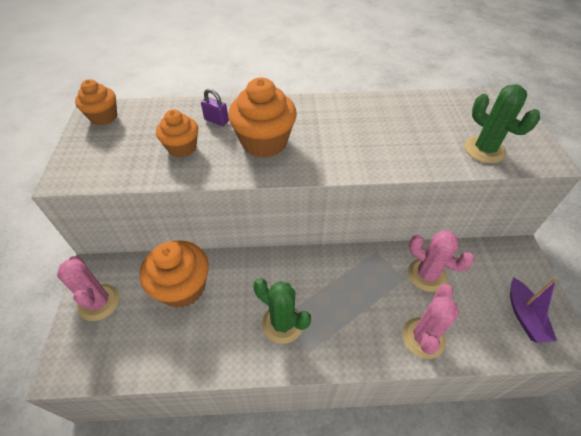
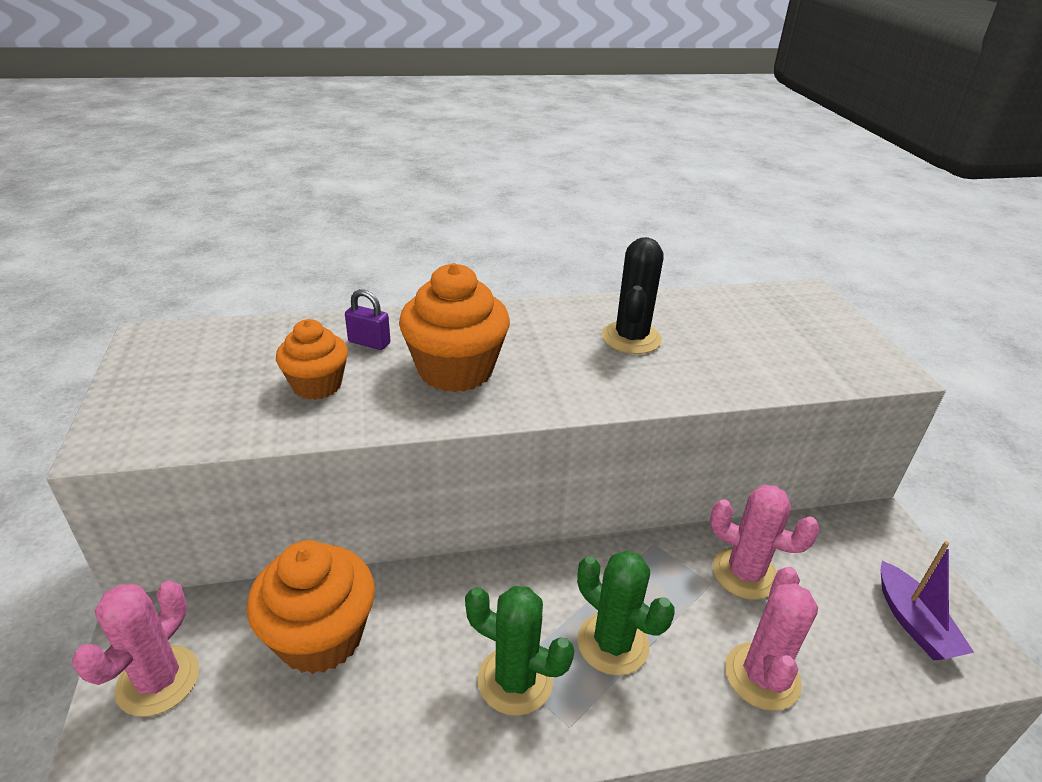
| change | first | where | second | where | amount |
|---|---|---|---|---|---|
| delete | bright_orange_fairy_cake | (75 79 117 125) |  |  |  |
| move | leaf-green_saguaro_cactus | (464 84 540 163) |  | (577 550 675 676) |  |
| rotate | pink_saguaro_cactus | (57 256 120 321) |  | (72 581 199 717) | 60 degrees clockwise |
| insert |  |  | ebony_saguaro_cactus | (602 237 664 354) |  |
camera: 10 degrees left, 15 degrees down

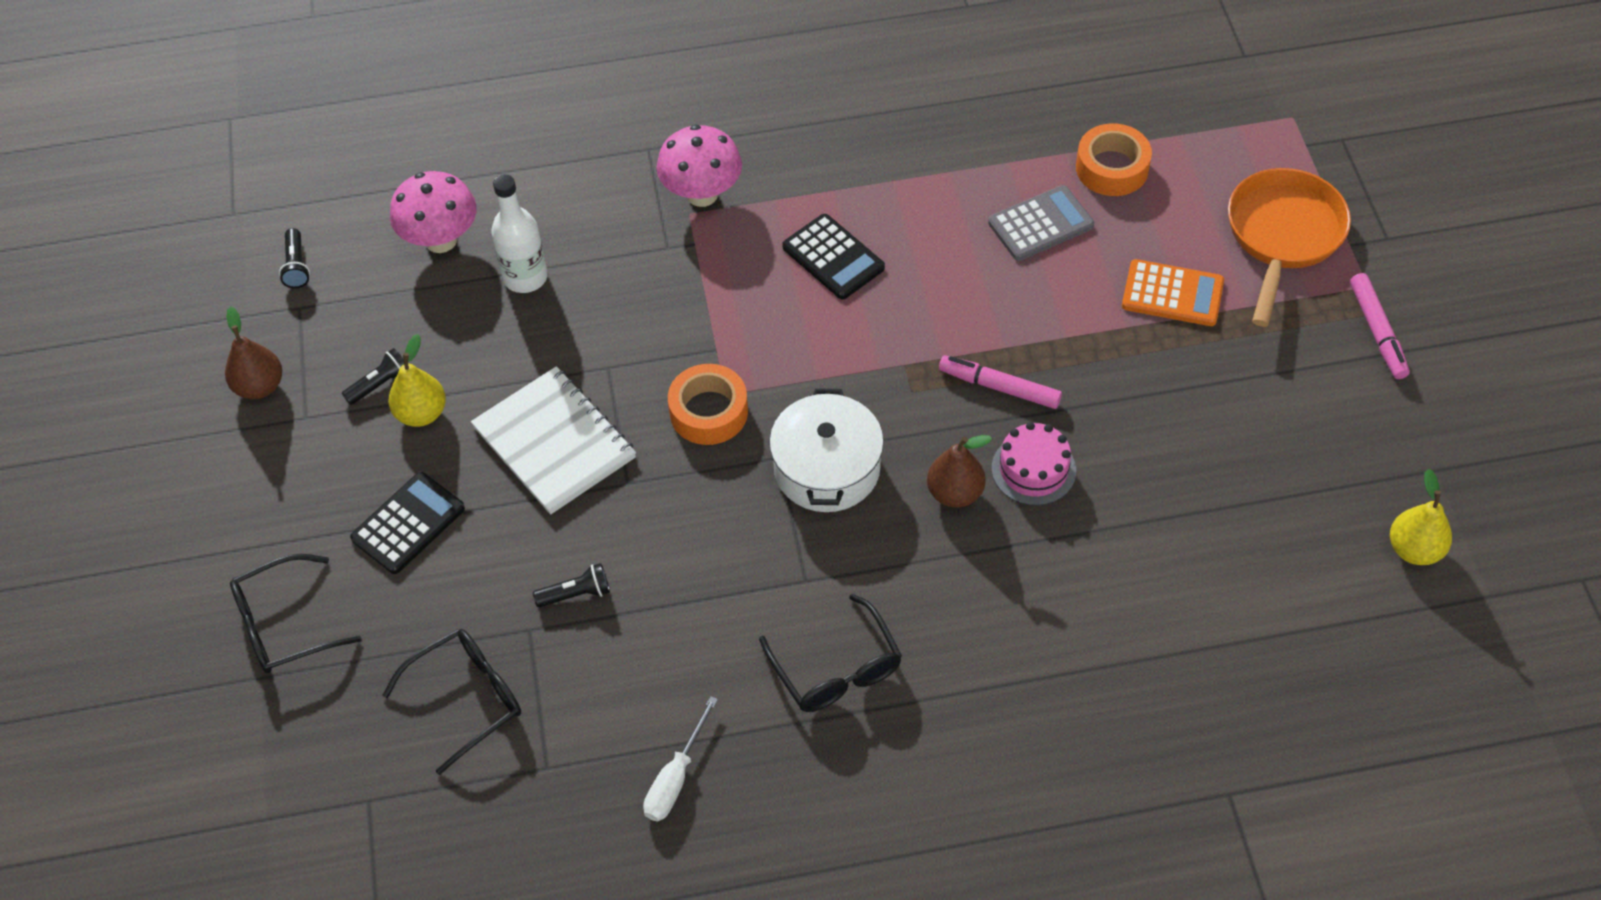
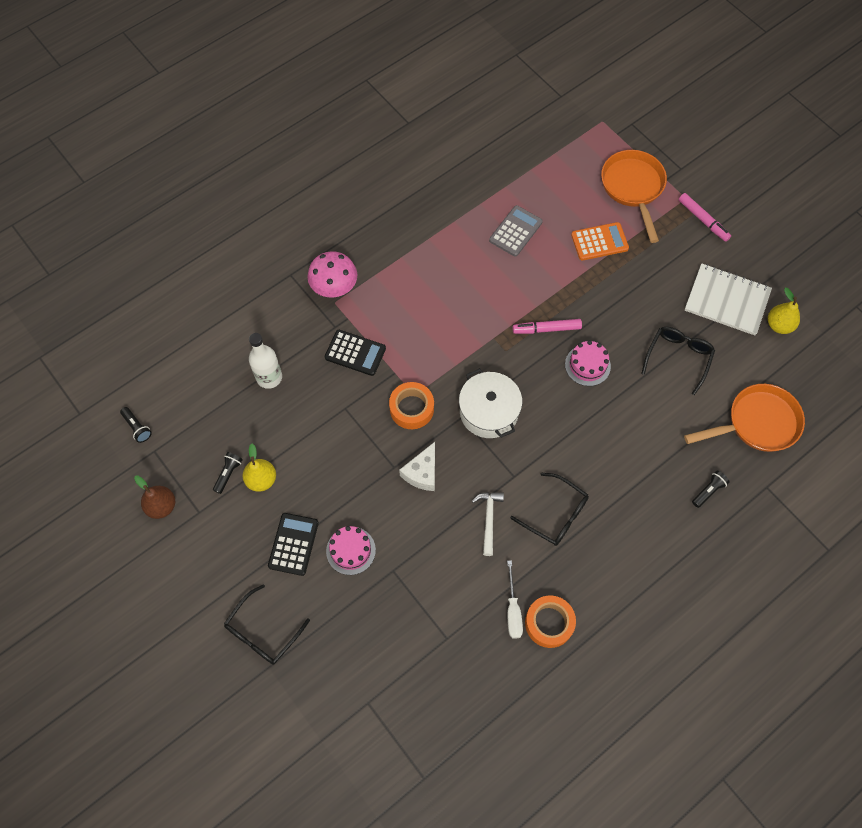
| change | first | where | second | where | amount |
|---|---|---|---|---|---|
| move | bright_orange_tape | (1076 123 1152 196) |  | (525 595 576 648) |  |
| delete | pink_fungus | (390 171 477 253) |  |  |  |
| move | ebony_pocket_calculator | (782 214 885 299) |  | (325 330 386 376) |  |
| move | pure_white_exercise_book | (471 366 636 515) |  | (685 263 772 336) |  |
| delete | russet_pear_fruit | (927 435 992 508) |  |  |  |
| move | ebony_torch | (533 563 610 607) |  | (692 471 729 508) |  |
| move | ebony_spectacles | (382 629 521 775) |  | (641 327 715 395) |  |
| insert |  |  | bright_orange_skillet | (684 384 805 452) |  |
| insert |  |  | pure_white_cheese_wedge | (399 442 435 491) |  |
| insert |  |  | pure_white_carpenter's_hammer | (472 492 504 556) |  |
| insert |  |  | pink_cake | (326 526 376 575) |  |
camera: 30 degrees left, 10 degrees up

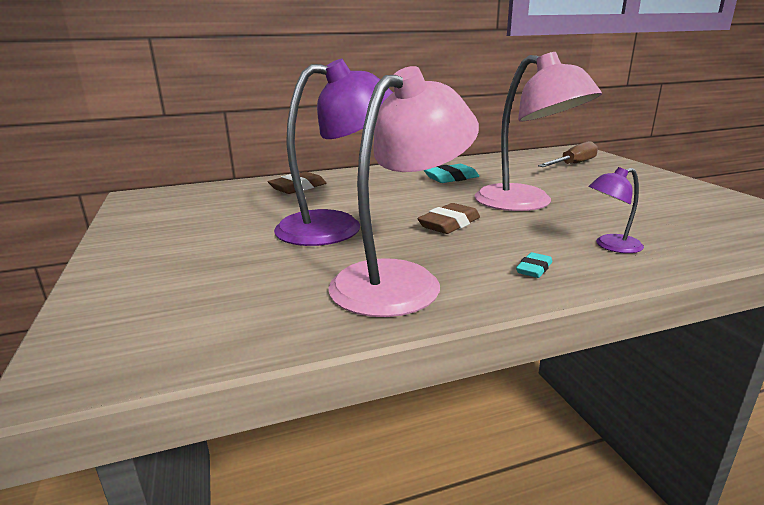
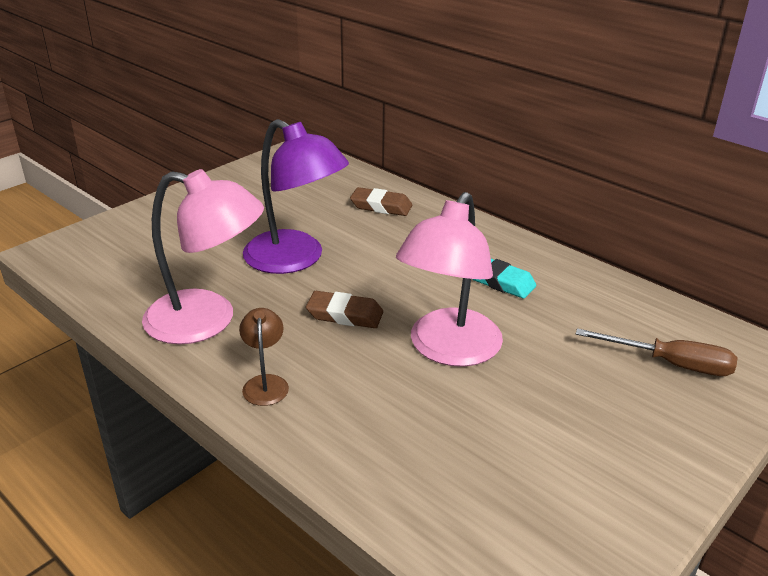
| change | first | where | second | where | amount |
|---|---|---|---|---|---|
| delete | purple_lamp | (588 167 644 253) |  |  |  |
| replace | teal_eraser | (516 252 552 278) | russet_lamp | (239 308 289 406) |  |
camera: 60 degrees right, 10 degrees up

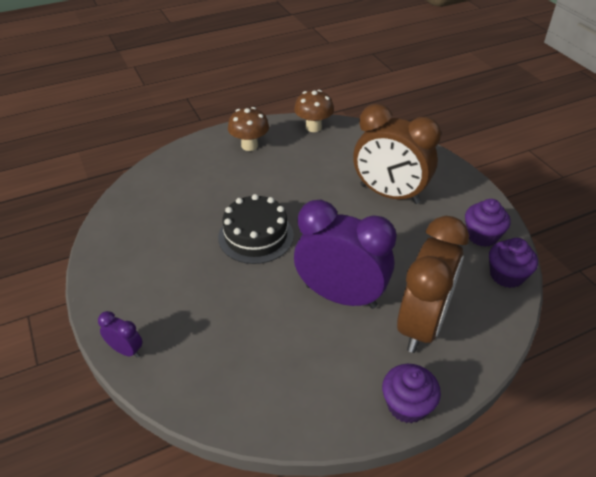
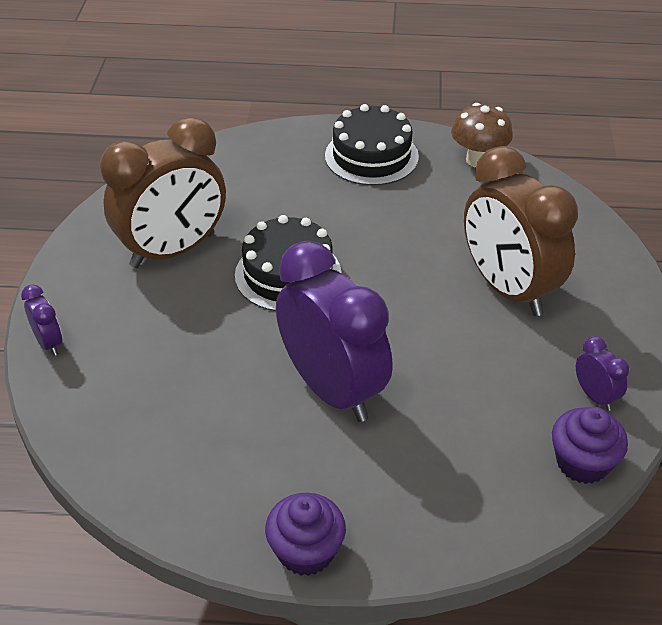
| change | first | where | second | where | amount |
|---|---|---|---|---|---|
| replace | russet_fungus | (228 107 269 151) | ebony_cake | (325 104 419 185) |  |
| replace | purple_fairy_cake | (465 199 511 247) | purple_clock | (576 336 629 411) |  |
| move | russet_clock | (397 216 469 353) |  | (100 117 226 268) |  |
camera: 30 degrees right, 0 degrees up

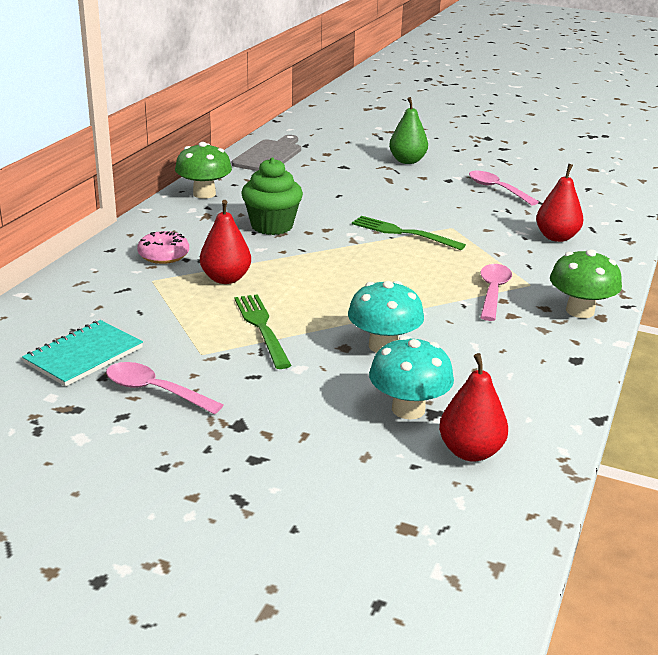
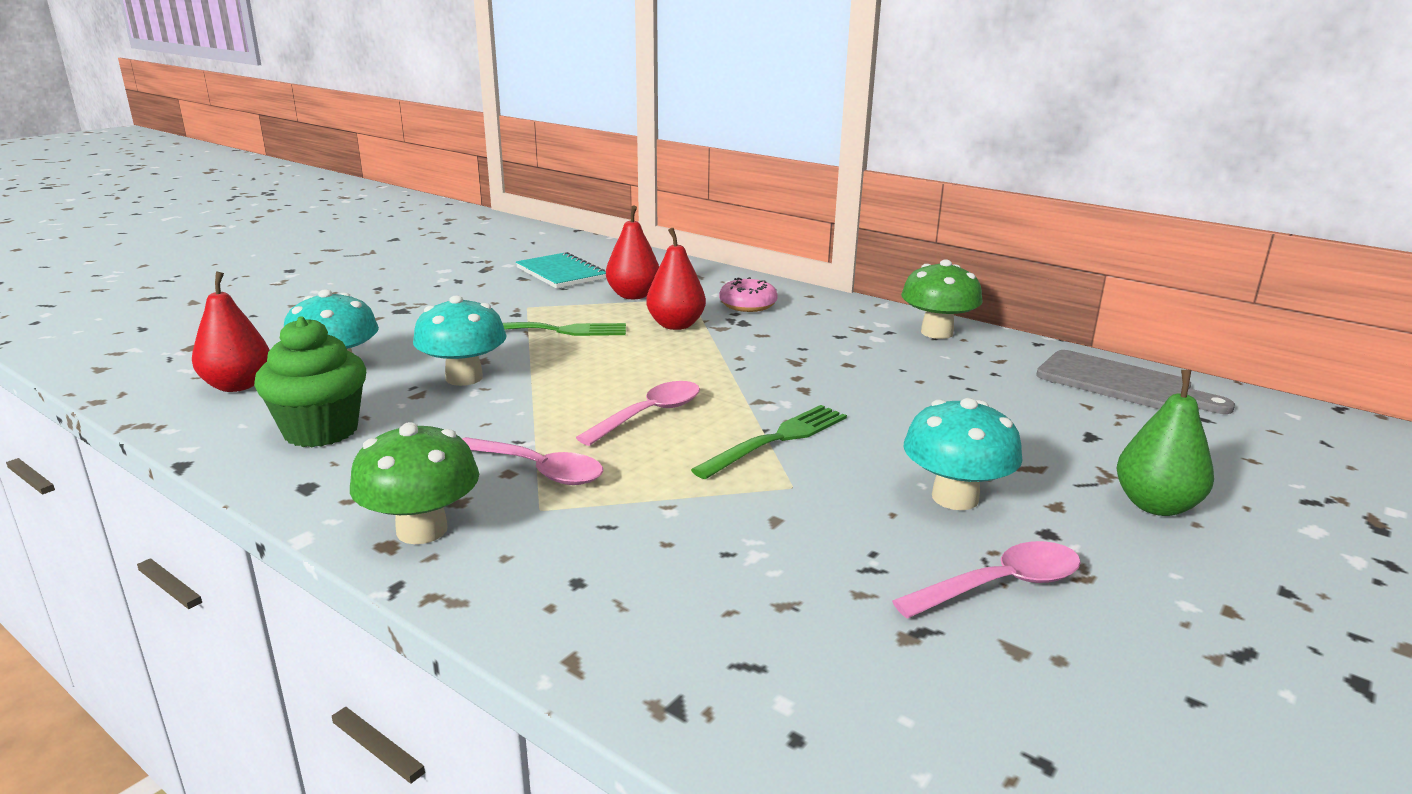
| change | first | where | second | where | amount |
|---|---|---|---|---|---|
| move | leaf-green_fairy_cake | (241 158 303 235) |  | (254 316 366 447) |  |
| move | scarlet_pear_fruit | (536 164 583 242) |  | (606 205 659 299) |  |
| move | pink_spoon | (106 362 223 414) |  | (576 381 700 446) |  |
| insert |  |  | teal_fungus | (904 398 1023 510) |  |
camera: 105 degrees right, 5 degrees down

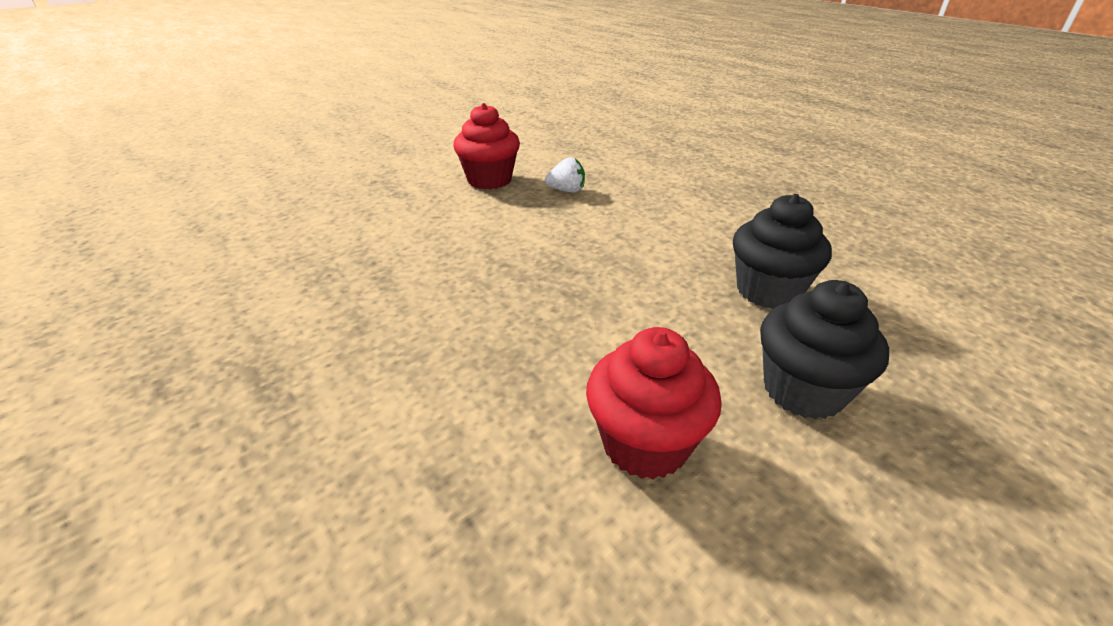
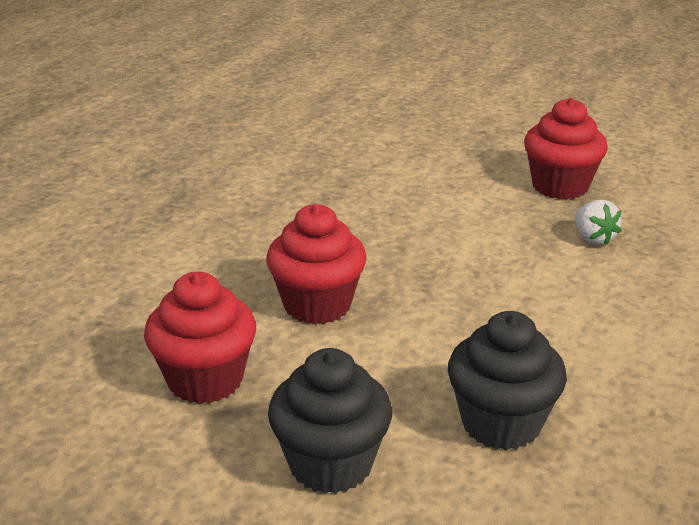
| change | first | where | second | where | amount |
|---|---|---|---|---|---|
| insert |  |  | scarlet_fairy_cake | (266 204 367 325) |  |
camera: 65 degrees right, 5 degrees down

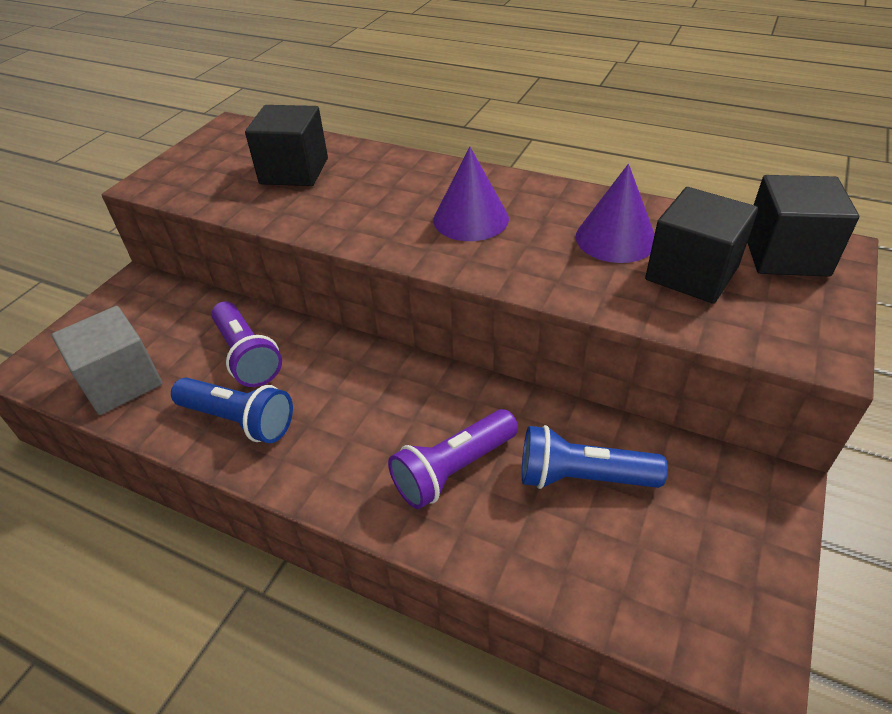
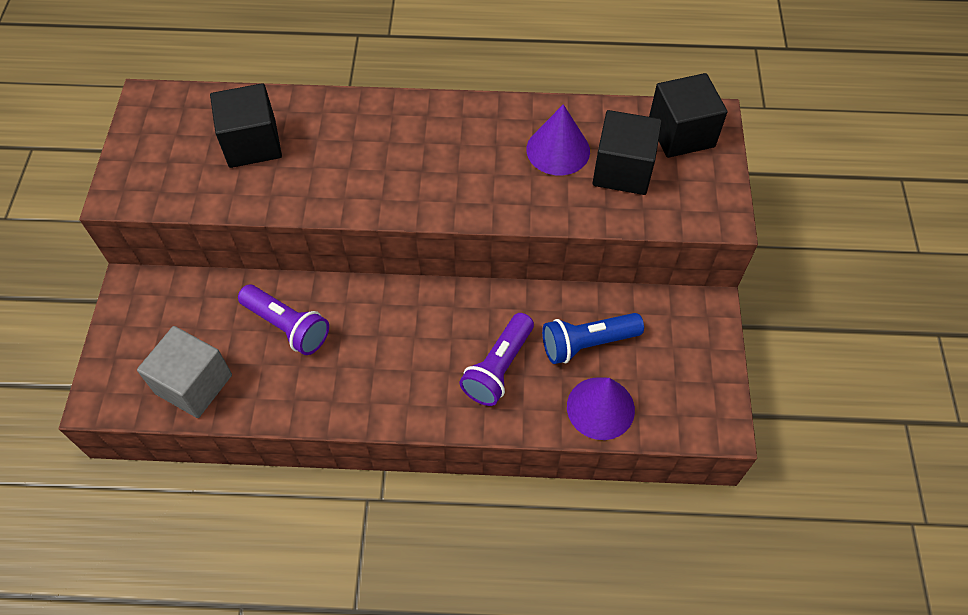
| change | first | where | second | where | amount |
|---|---|---|---|---|---|
| move | purple_cone_shape | (433 147 509 241) |  | (567 377 635 440) |  |
| delete | blue_torch | (171 378 293 443) |  |  |  |
camera: 25 degrees left, 15 degrees up

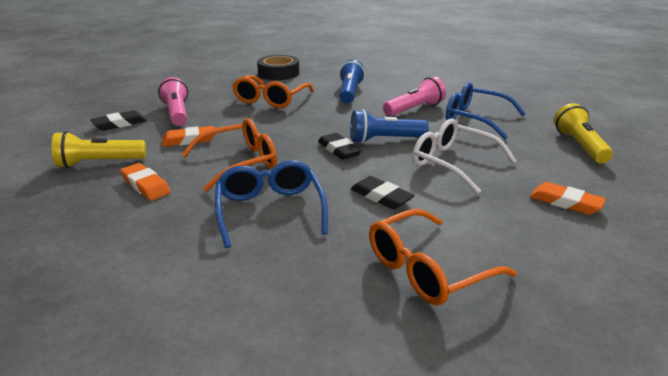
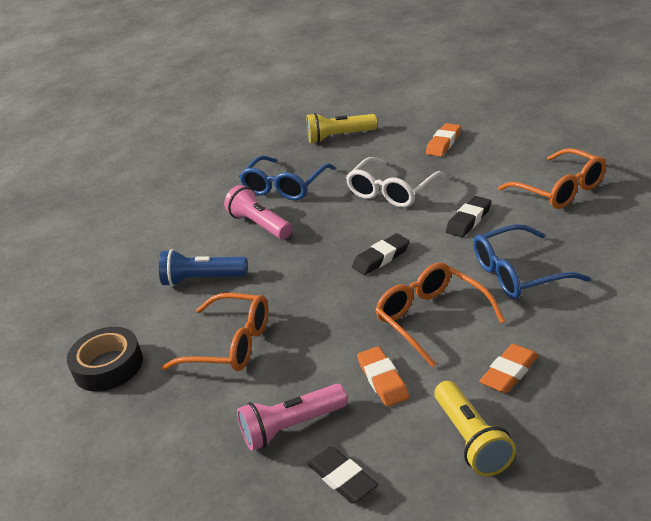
| change | first | where | second | where | amount |
|---|---|---|---|---|---|
| delete | blue_torch | (350 110 429 143) |  |  |  |
camera: 90 degrees left, 5 degrees up

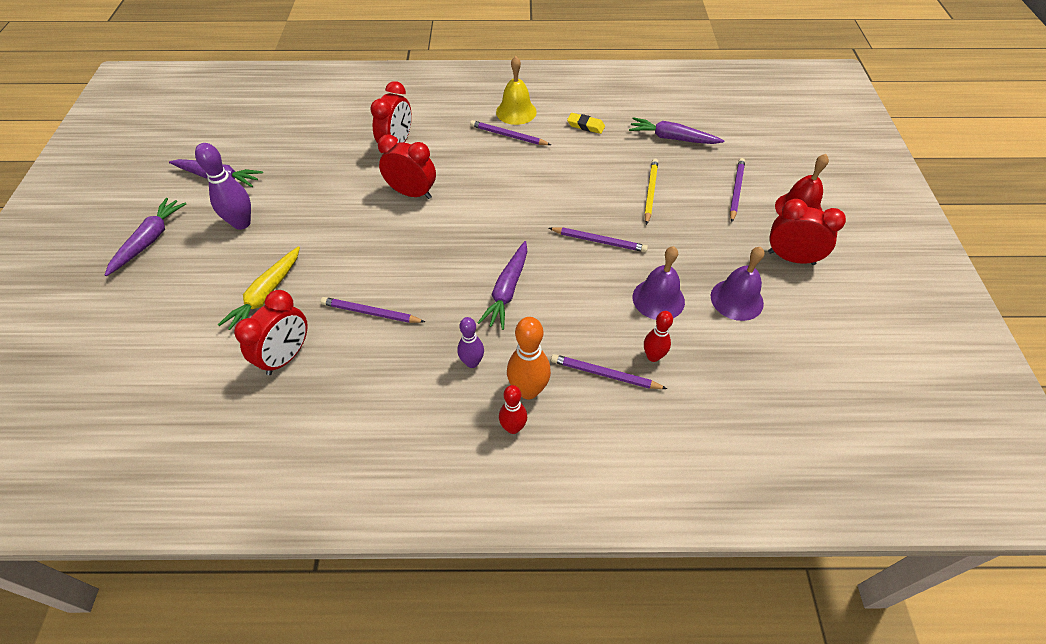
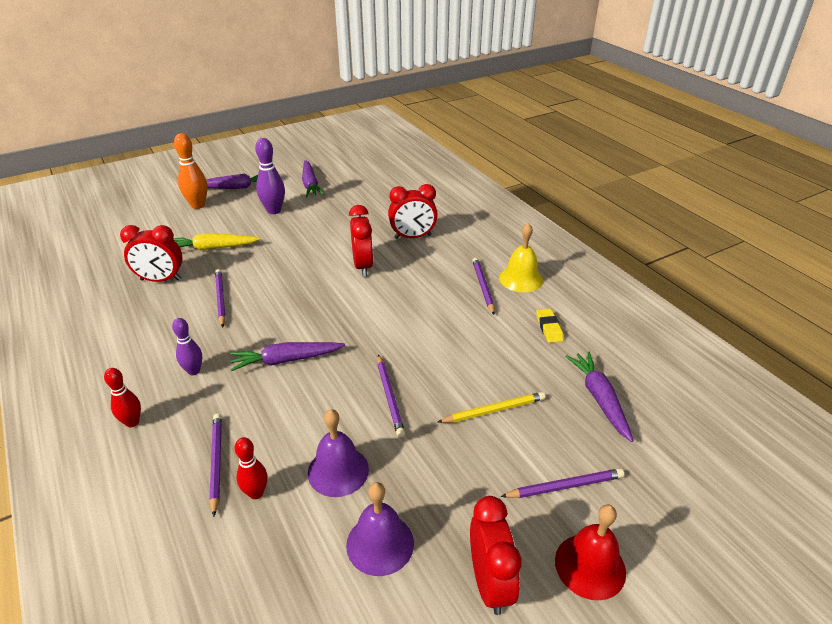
| change | first | where | second | where | amount |
|---|---|---|---|---|---|
| move | bright_orange_skittle | (507 317 551 399) |  | (174 133 208 209) |  |
camera: 60 degrees right, 15 degrees down

